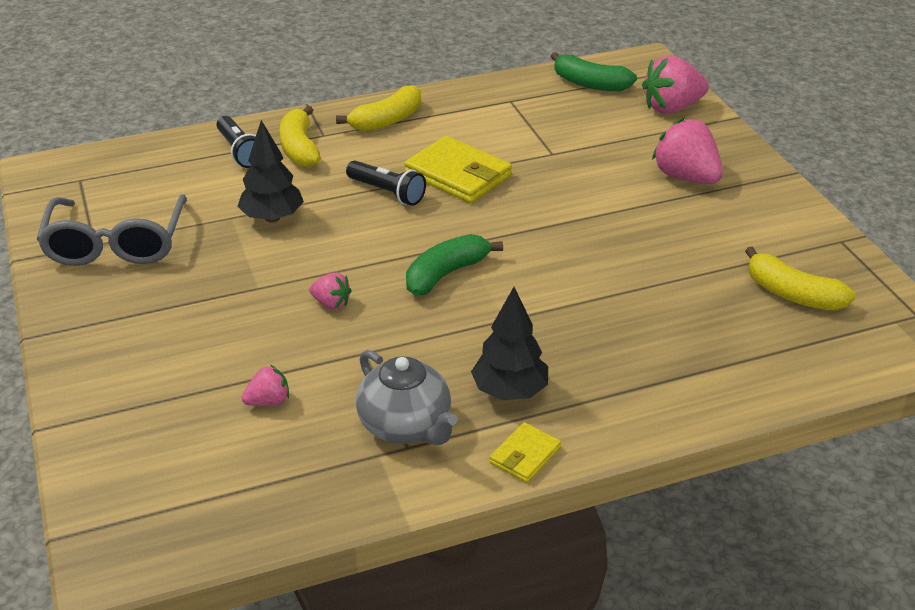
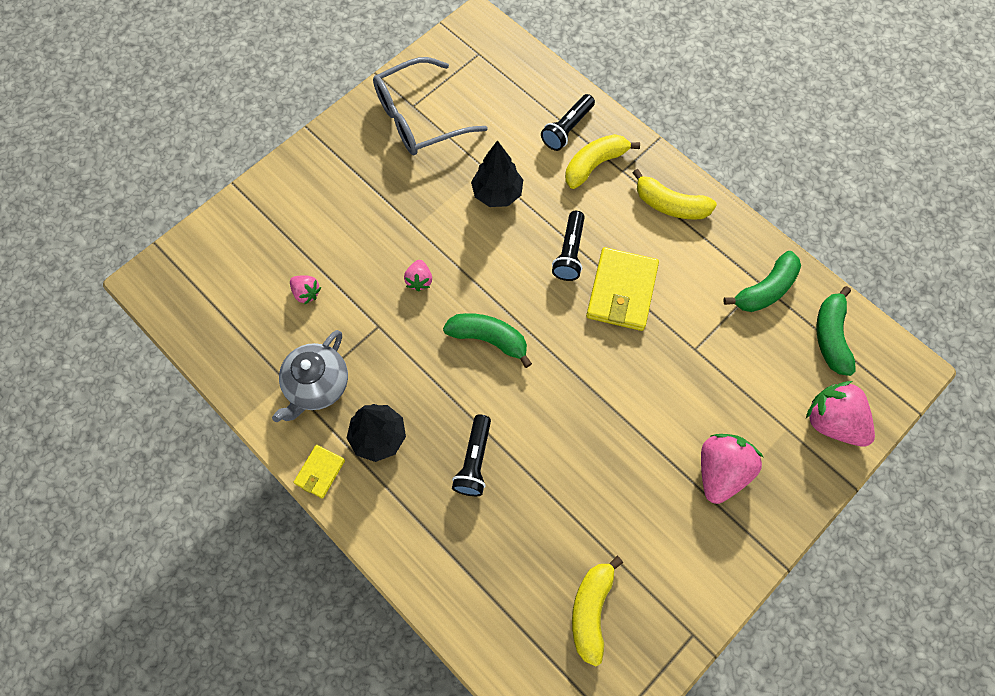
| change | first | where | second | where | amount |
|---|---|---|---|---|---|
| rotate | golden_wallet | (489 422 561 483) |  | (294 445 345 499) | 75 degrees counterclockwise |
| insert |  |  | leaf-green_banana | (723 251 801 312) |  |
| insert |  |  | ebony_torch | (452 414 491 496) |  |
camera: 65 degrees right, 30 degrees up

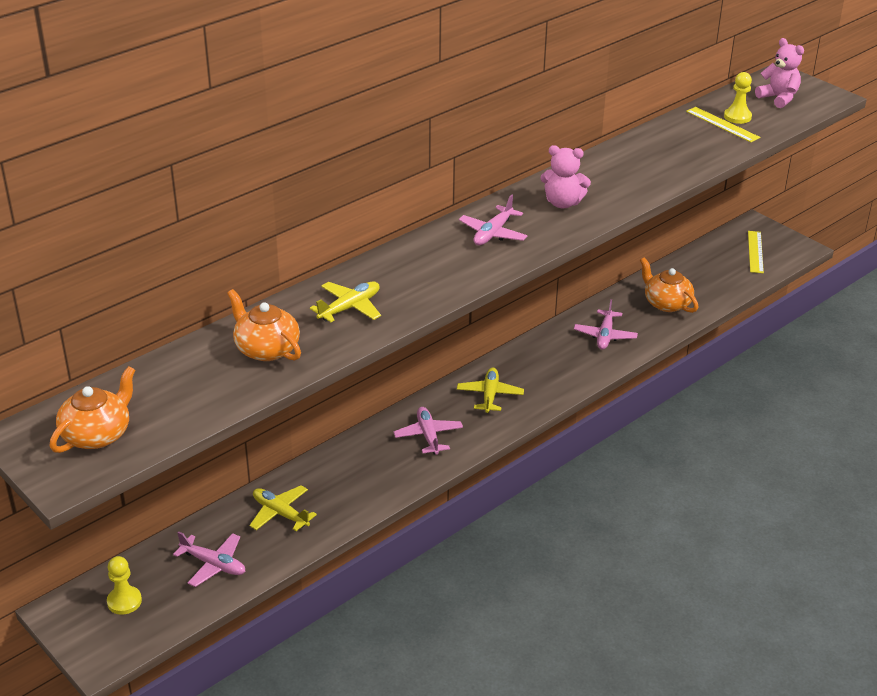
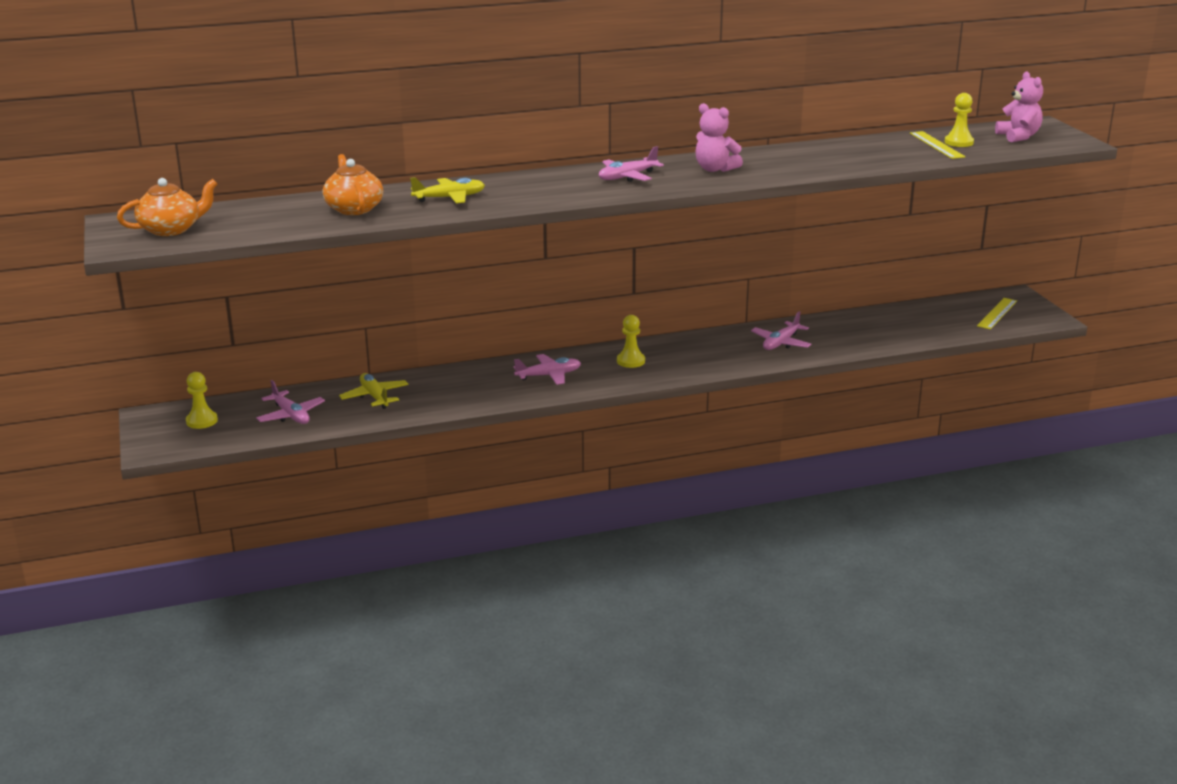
| change | first | where | second | where | amount |
|---|---|---|---|---|---|
| delete | bright_orange_teapot | (640 258 698 313) |  |  |  |
| replace | golden_aeroplane | (457 367 524 413) | golden_pawn | (617 315 645 368) |  |
| rotate | pink_aeroplane | (393 407 463 455) |  | (513 354 581 385) | 60 degrees clockwise |
camera: 25 degrees right, 10 degrees down

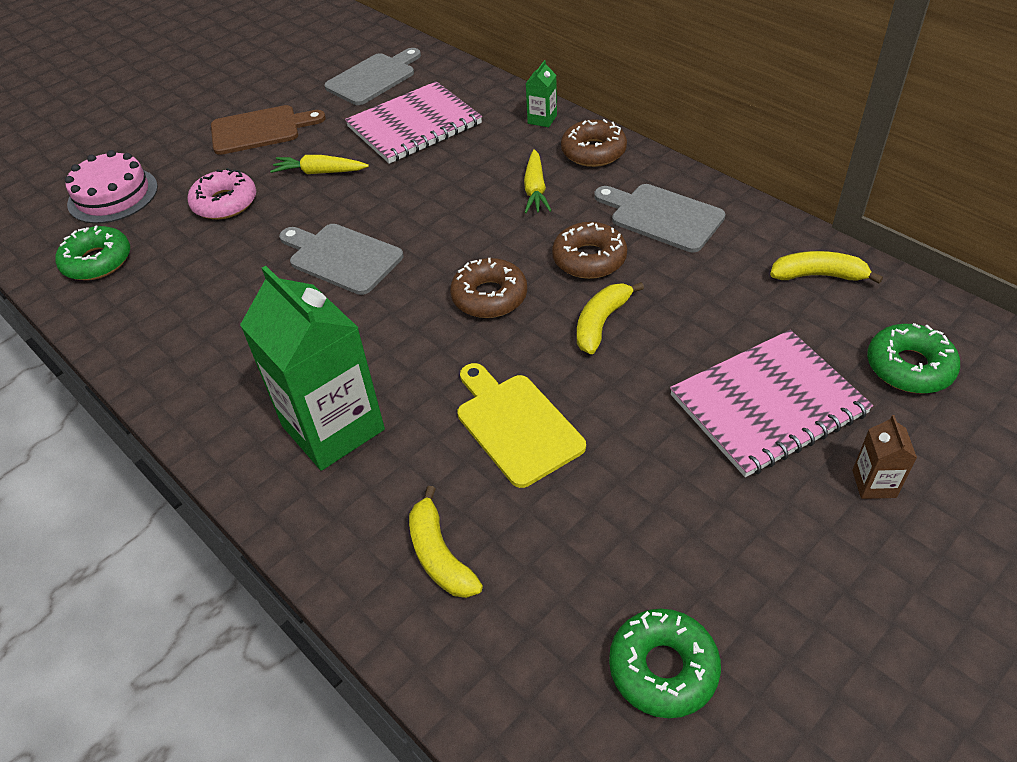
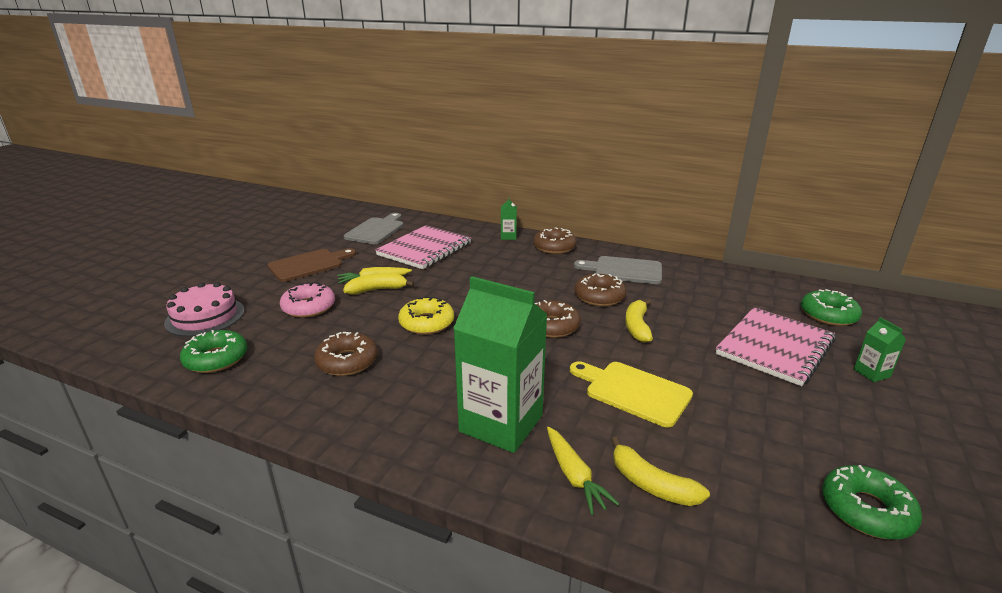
| change | first | where | second | where | amount |
|---|---|---|---|---|---|
| move | golden_toy_carrot | (524 149 552 213) |  | (547 427 619 515) |  |
| replace | gray_cutting_board | (279 224 404 295) | golden_glazed_donut | (398 296 454 335) |  |
| move | golden_banana | (770 251 883 284) |  | (343 273 414 294) |  |
| recolor | russet_carton | (852 415 917 499) | leaf-green_carton | (854 317 906 382) |  |
| insert |  |  | russet_glazed_donut | (314 332 378 376) |  |
camera: 25 degrees left, 20 degrees down

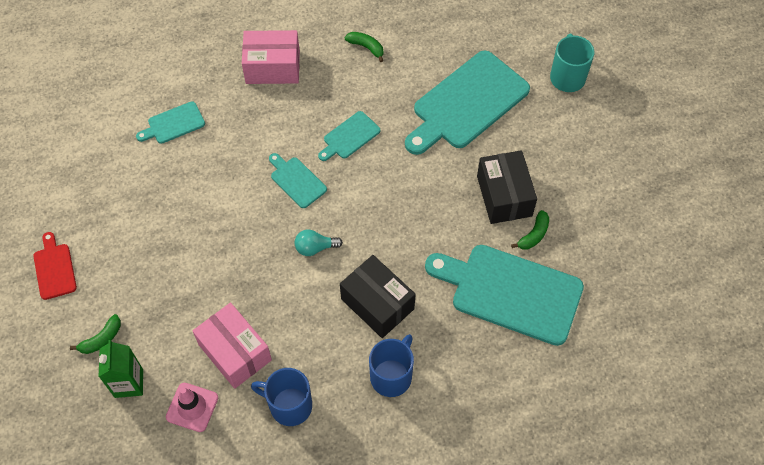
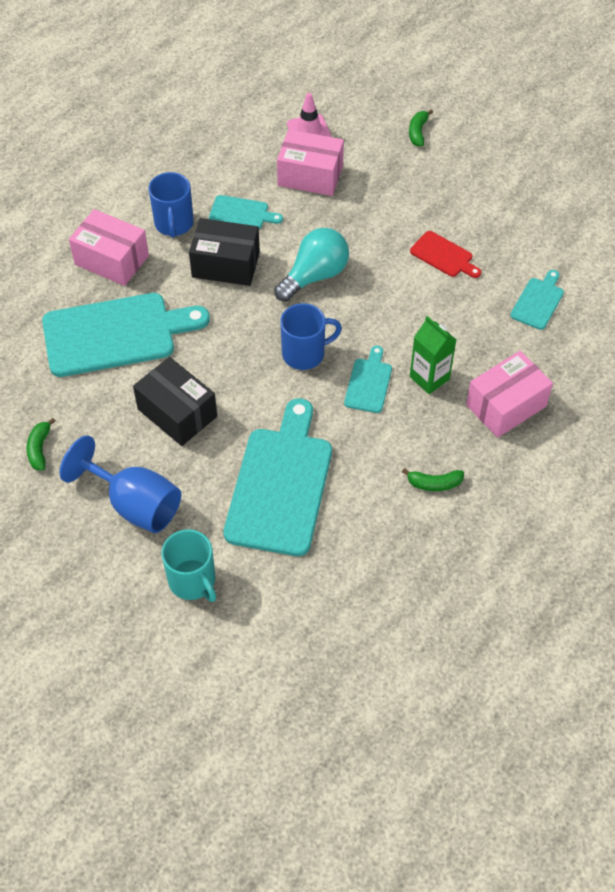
| change | first | where | second | where | amount |
|---|---|---|---|---|---|
| move | teal_cutting_board | (269 153 327 208) |  | (209 195 283 229) |  |
| move | leaf-green_banana | (511 210 549 250) |  | (27 418 55 470) |  |
| resize | teal_lightbulb | (295 229 343 256) |  | (274 228 349 302) | x1.80 |
| move | scarlet_cutting_board | (33 232 77 300) |  | (410 231 481 278) |  |
| move | leaf-green_carton | (99 340 143 398) |  | (410 316 456 394) |  |
| move | blue_tea_mug | (251 368 312 426) |  | (280 303 342 370) |  |
| insert |  |  | pink_parcel | (69 209 149 286) |  |
| insert |  |  | blue_goblet | (60 436 181 533) |  |
camera: 145 degrees right, 5 degrees down

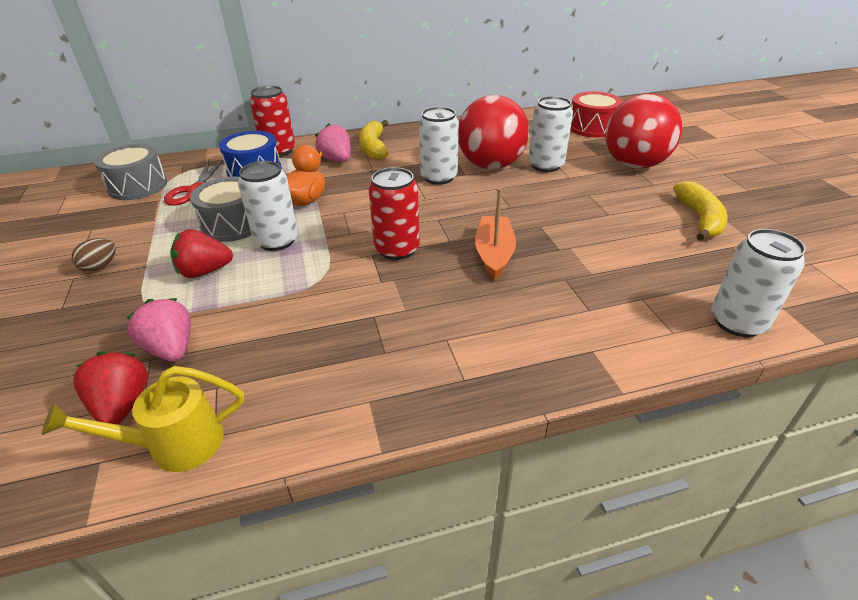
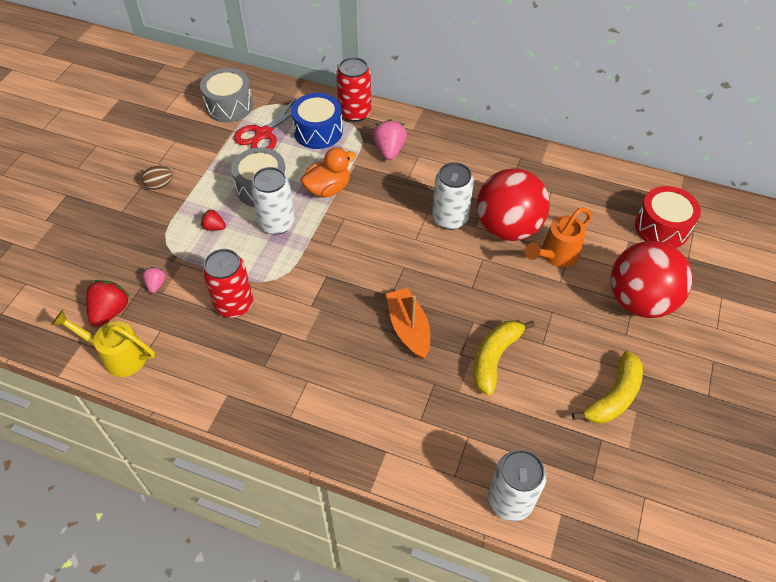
| change | first | where | second | where | amount |
|---|---|---|---|---|---|
| replace | pure_white_can | (528 96 573 172) | bright_orange_sprinkling_can | (525 207 592 267) |  |
| move | golden_banana | (359 120 389 160) |  | (474 320 535 396) |  |
| move | scarlet_can | (369 167 420 260) |  | (202 249 253 318) |  |
| rotate | bright_orange_toy_boat | (475 188 516 280) |  | (386 288 430 359) | 60 degrees counterclockwise |
| resize | scarlet_berry | (170 229 233 278) |  | (201 209 226 231) | x0.58 |
| resize | pink_berry | (126 298 191 361) |  | (142 267 166 293) | x0.58 |
camera: 35 degrees right, 15 degrees up

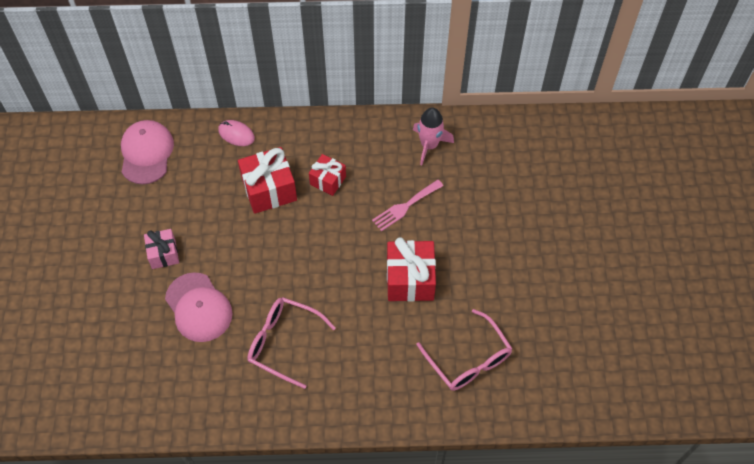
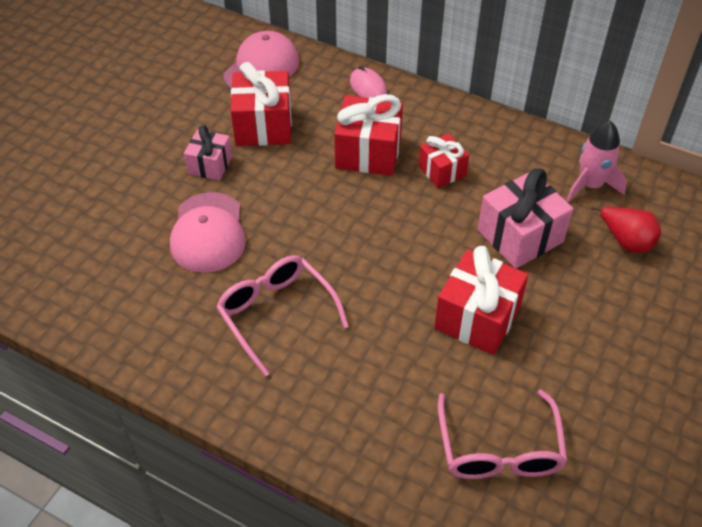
| change | first | where | second | where | amount |
|---|---|---|---|---|---|
| replace | pink_dinner_fork | (372 180 443 232) | pink_wrapped_gift | (478 168 573 268) |  |
| insert |  |  | scarlet_wrapped_gift | (231 62 292 146) |  |
| insert |  |  | scarlet_pear_fruit | (591 206 661 253) |  |
camera: 30 degrees right, 10 degrees down

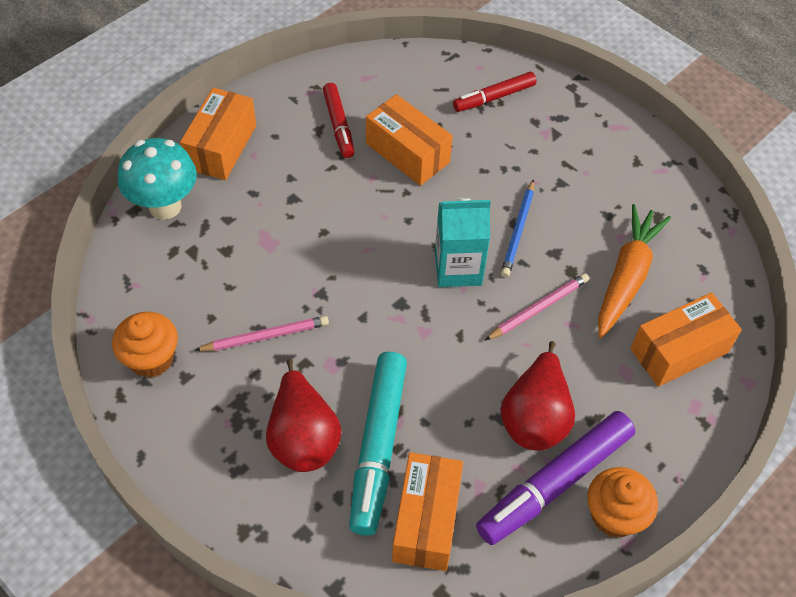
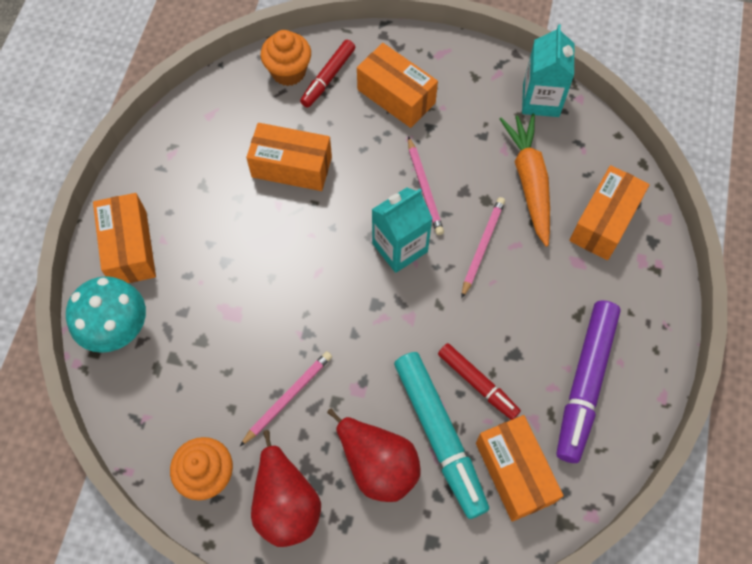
| change | first | where | second | where | amount |
|---|---|---|---|---|---|
| move | scarlet_marker_pen | (323 83 354 158) |  | (438 343 521 420) |  |
| recolor | blue_pencil | (501 179 534 278) | pink_pencil | (408 136 444 235) |  |
| move | scarlet_pear_fruit | (501 341 575 451) |  | (251 430 321 547) |  |
| move | bright_orange_fairy_cake | (587 467 658 538) |  | (260 30 311 86) |  |
| insert |  |  | teal_carton | (522 24 574 117) |  |
| insert |  |  | bright_orange_parcel | (357 43 438 128) |  |
camera: 30 degrees left, 10 degrees up

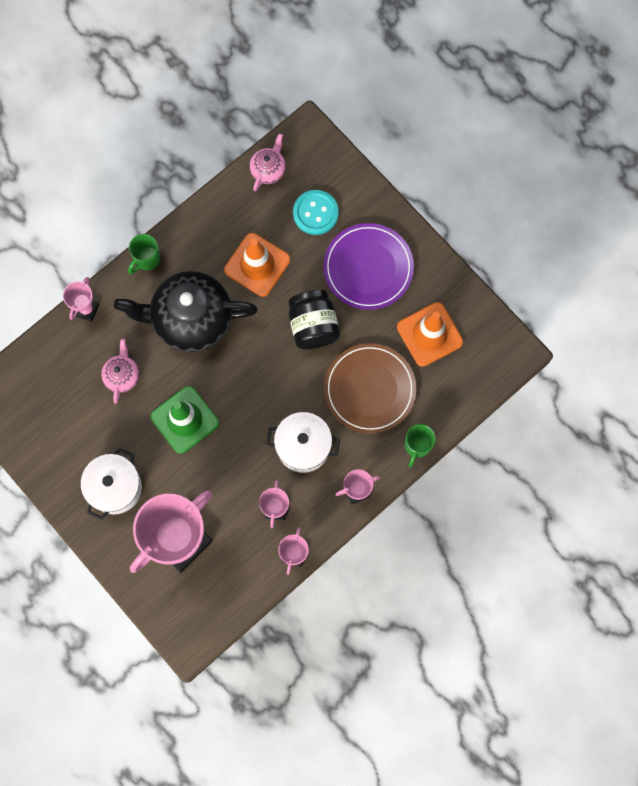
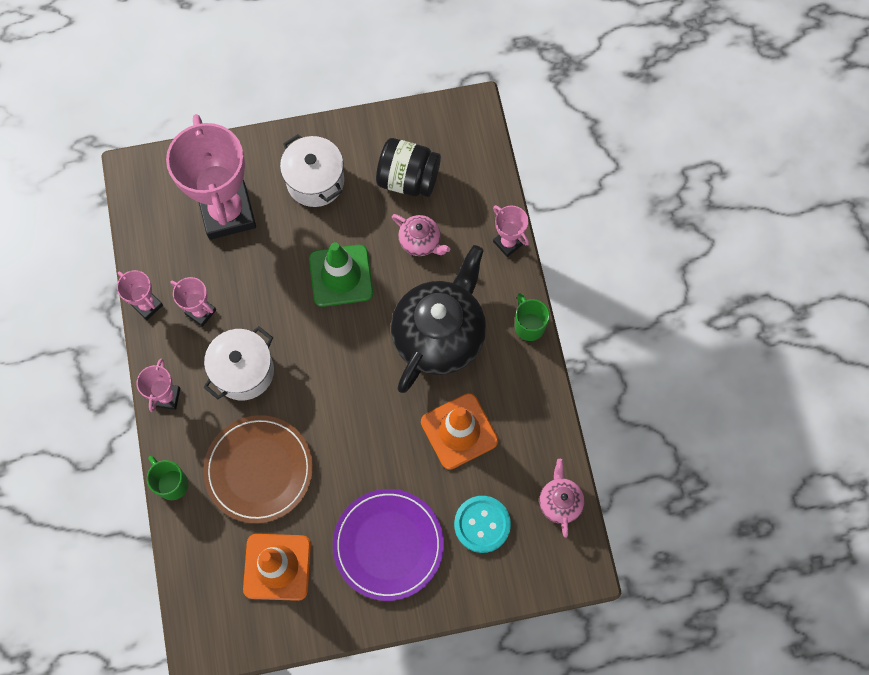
| change | first | where | second | where | amount |
|---|---|---|---|---|---|
| rotate | pink_teapot | (249 133 286 191) |  | (539 459 585 538) | 150 degrees counterclockwise |
| move | ebony_preserve_jar | (288 290 340 349) |  | (376 138 441 197) |  |
camera: 120 degrees right, 5 degrees down

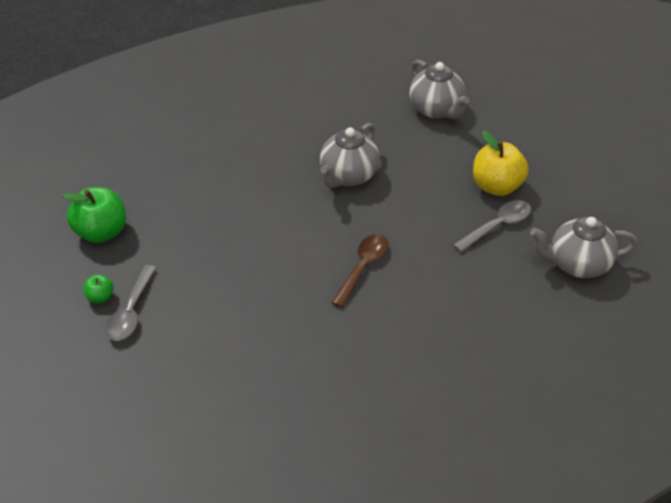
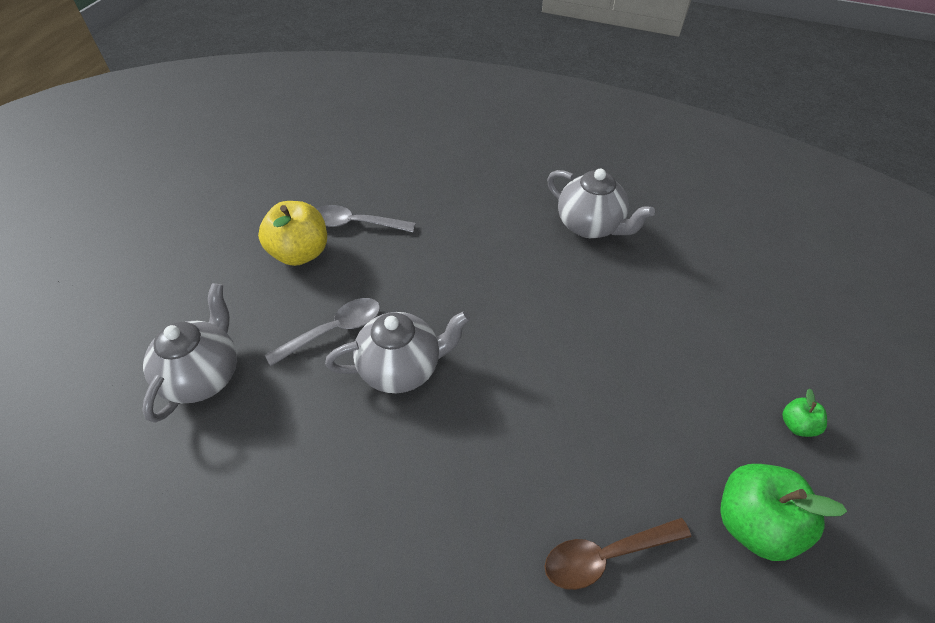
| change | first | where | second | where | amount |
|---|---|---|---|---|---|
| move | gray_teapot | (530 216 638 278) |  | (547 168 655 238) |  |
| move | russet_spoon | (331 234 389 308) |  | (544 518 691 590) |  |
| move | gray_spoon | (106 265 156 341) |  | (265 298 380 366) |  |
camera: 135 degrees left, 5 degrees up

